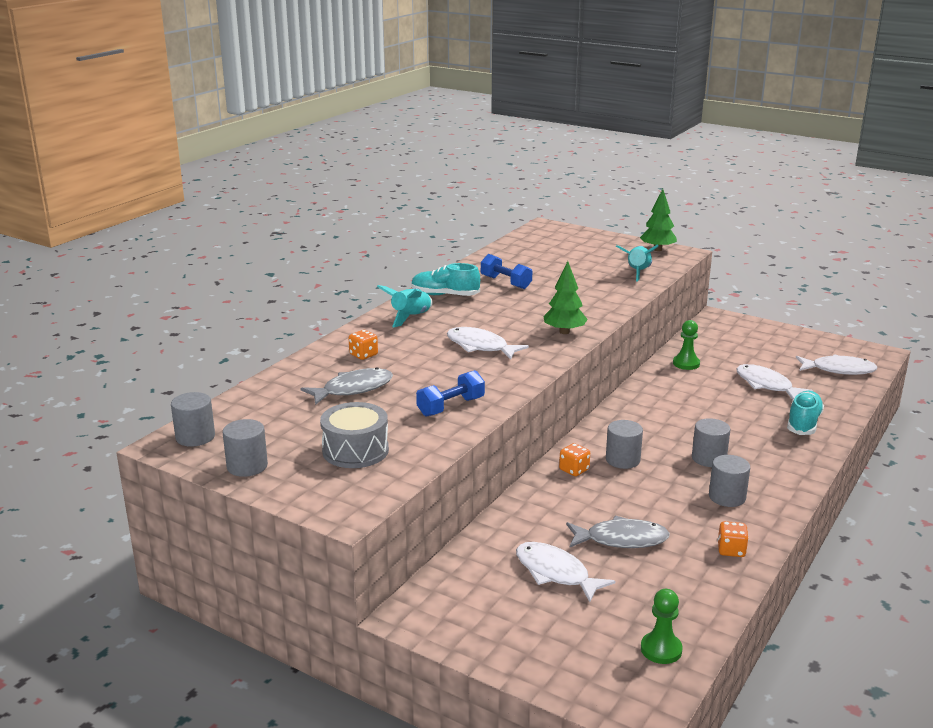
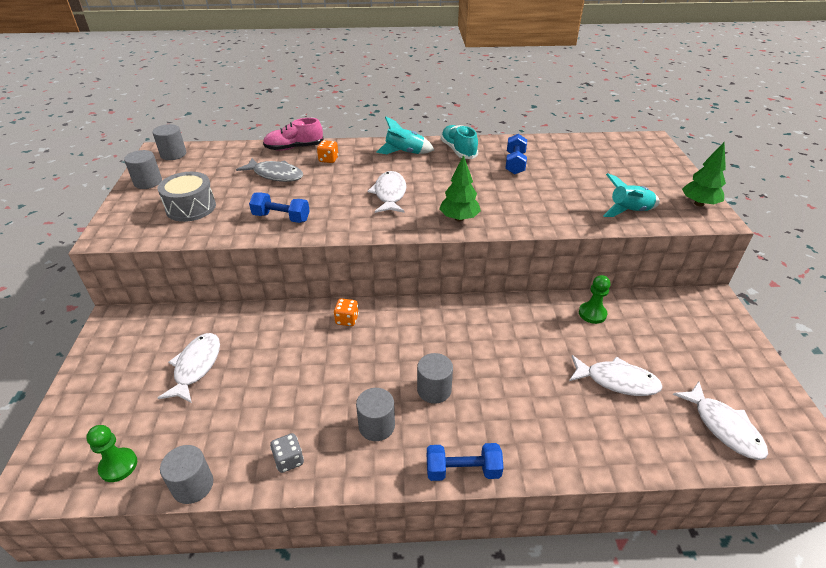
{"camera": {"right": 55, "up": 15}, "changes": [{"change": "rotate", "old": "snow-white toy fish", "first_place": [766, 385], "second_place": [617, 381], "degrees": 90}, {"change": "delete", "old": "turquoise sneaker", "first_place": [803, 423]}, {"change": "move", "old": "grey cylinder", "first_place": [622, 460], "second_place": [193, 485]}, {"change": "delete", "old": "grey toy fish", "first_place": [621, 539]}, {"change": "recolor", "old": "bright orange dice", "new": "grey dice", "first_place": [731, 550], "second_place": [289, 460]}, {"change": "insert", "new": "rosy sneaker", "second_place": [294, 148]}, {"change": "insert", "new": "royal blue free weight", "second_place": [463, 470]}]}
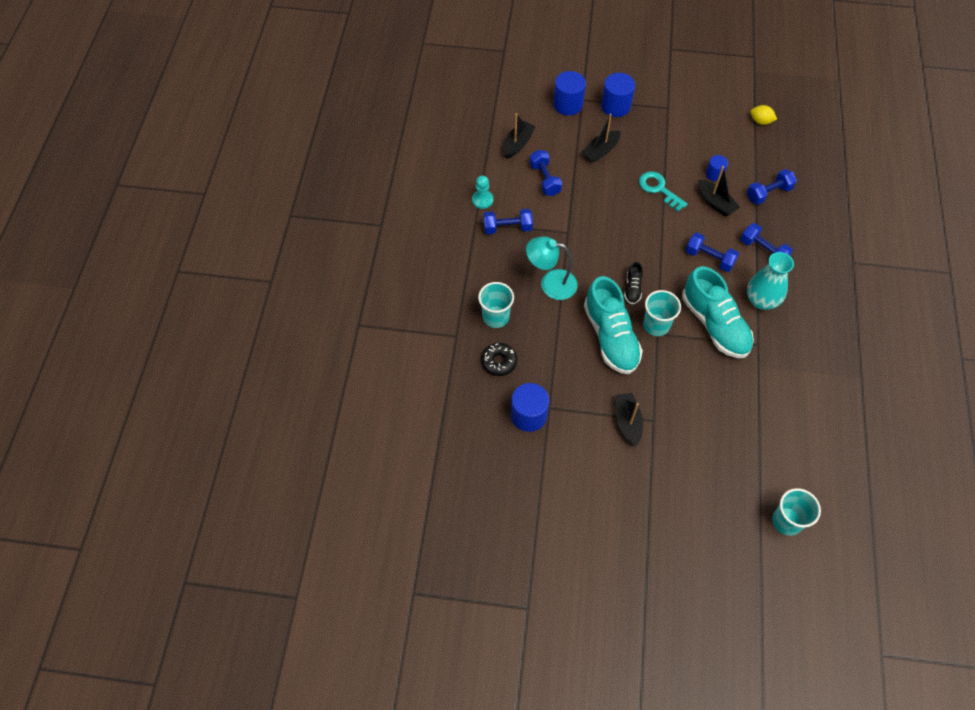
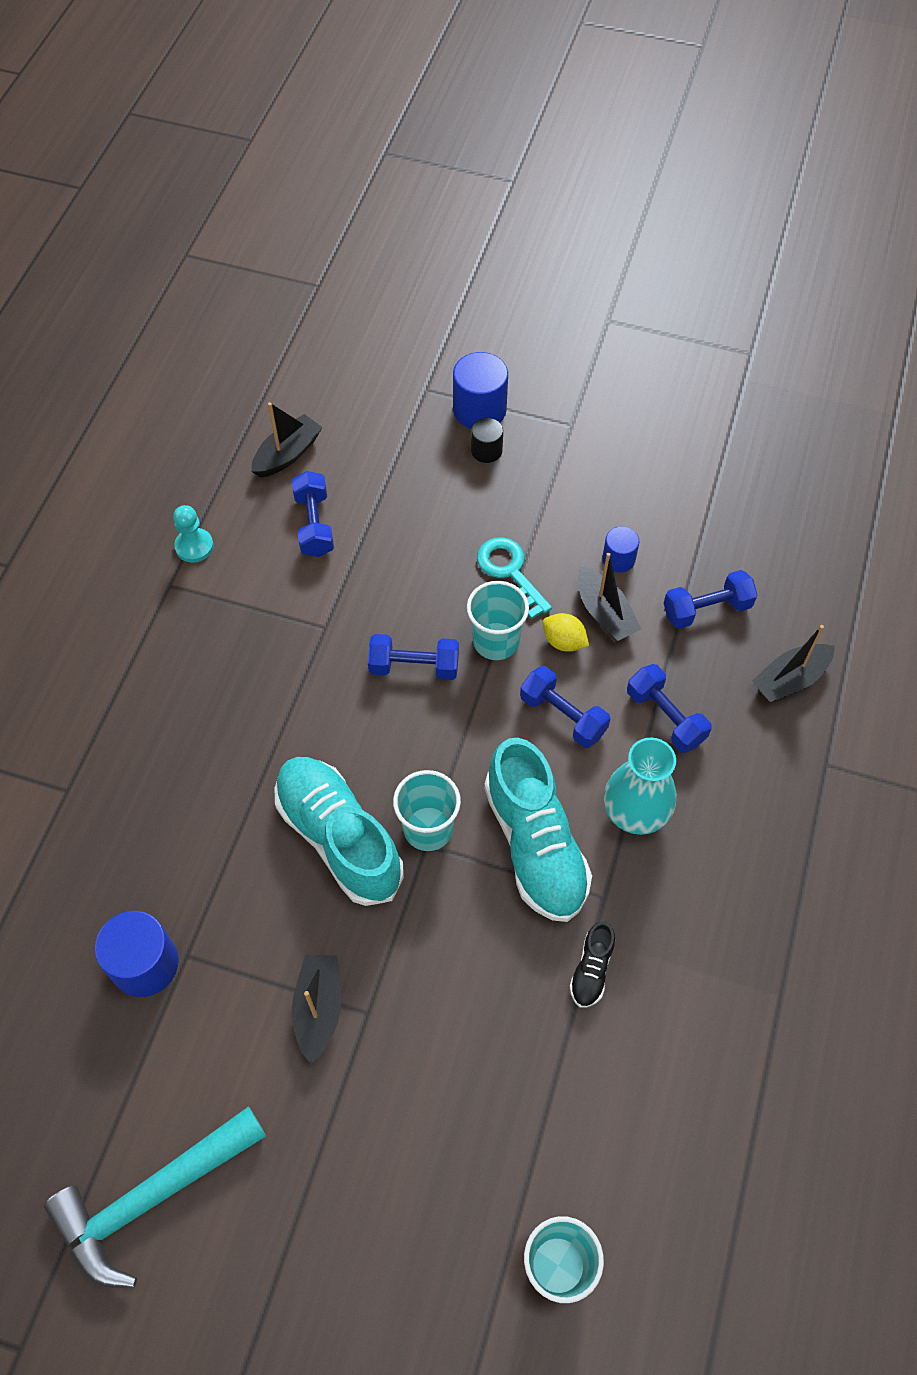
{"camera": {"right": 10, "up": 0}, "changes": [{"change": "delete", "old": "royal blue cylinder", "first_place": [568, 104]}, {"change": "move", "old": "yellow toy lemon", "first_place": [760, 121], "second_place": [564, 641]}, {"change": "move", "old": "ebony boat", "first_place": [600, 151], "second_place": [790, 679]}, {"change": "move", "old": "royal blue free weight", "first_place": [507, 228], "second_place": [414, 666]}, {"change": "delete", "old": "turquoise reading lamp", "first_place": [550, 283]}, {"change": "move", "old": "ebony sneaker", "first_place": [632, 288], "second_place": [591, 970]}, {"change": "rotate", "old": "turquoise sneaker", "first_place": [611, 337], "second_place": [339, 837], "degrees": 150}, {"change": "move", "old": "turquoise cup", "first_place": [495, 317], "second_place": [496, 641]}, {"change": "delete", "old": "ebony doughnut", "first_place": [499, 362]}, {"change": "insert", "new": "ebony cylinder", "second_place": [486, 450]}, {"change": "insert", "new": "turquoise claw hammer", "second_place": [152, 1197]}]}
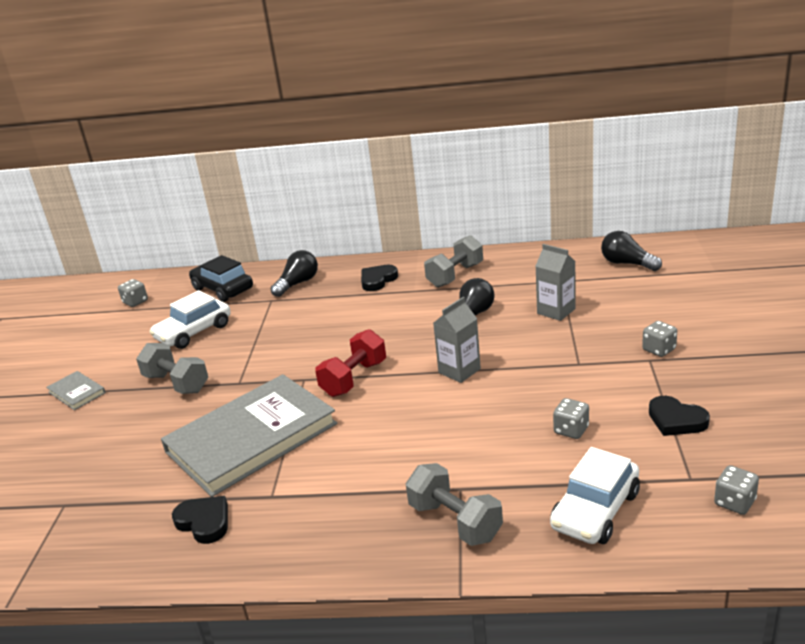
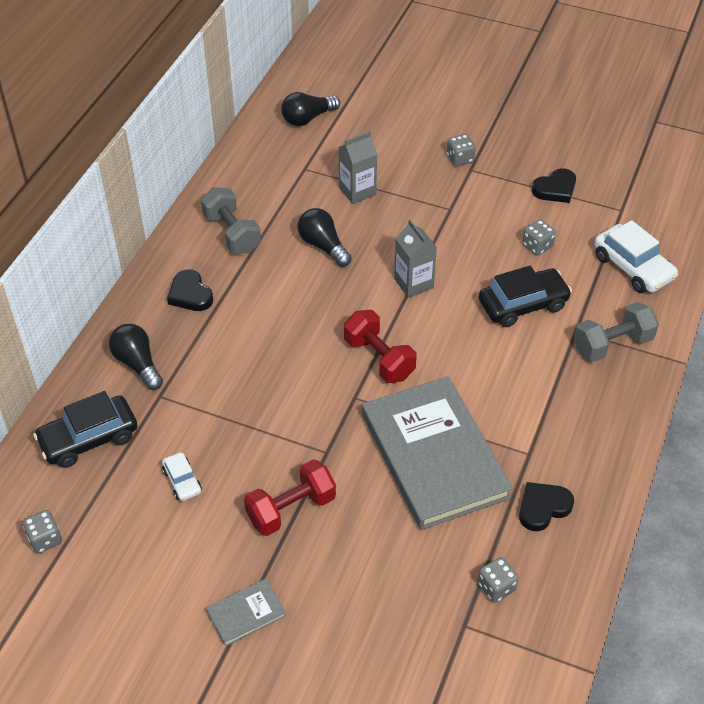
{"camera": {"right": -75, "up": 20}, "changes": [{"change": "resize", "old": "snow-white car", "first_place": [194, 332], "second_place": [182, 481], "factor": 0.54}, {"change": "recolor", "old": "grey free weight", "new": "red free weight", "first_place": [176, 383], "second_place": [291, 509]}, {"change": "move", "old": "grey dice", "first_place": [734, 502], "second_place": [496, 587]}, {"change": "insert", "new": "ebony car", "second_place": [523, 305]}]}
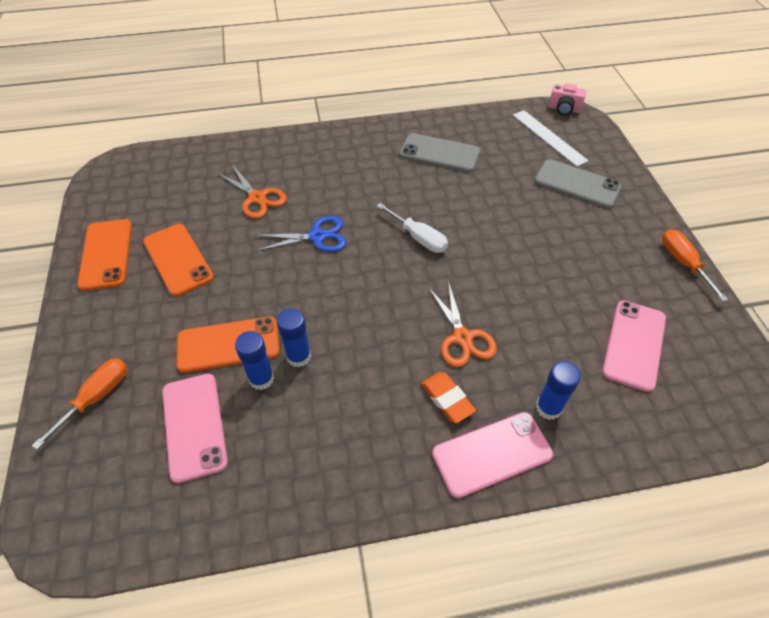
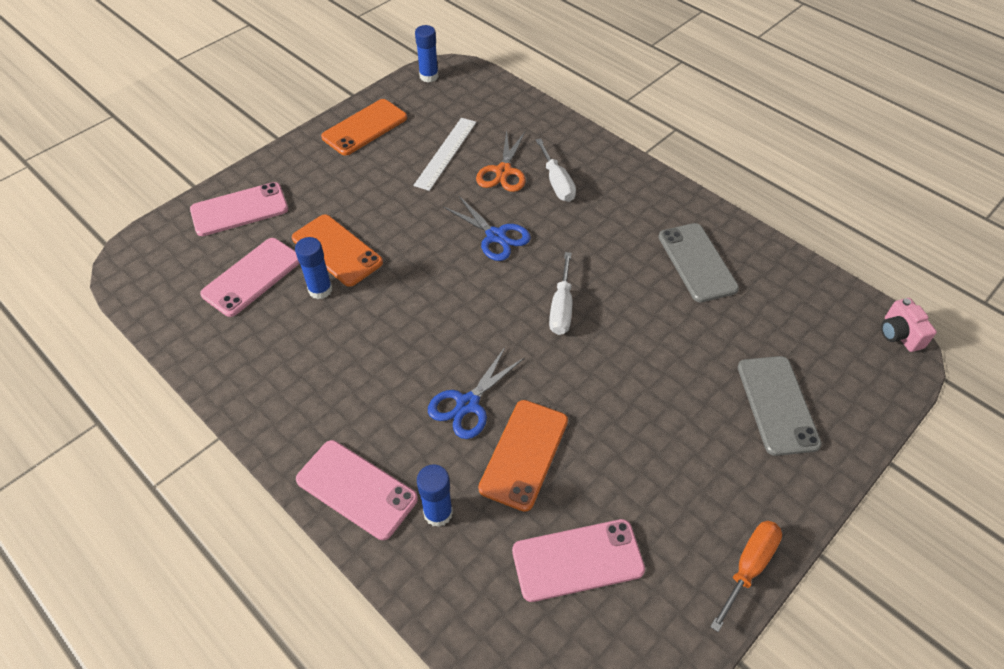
{"camera": {"right": 55, "up": 0}, "changes": [{"change": "move", "old": "snow-white straightedge", "first_place": [549, 137], "second_place": [446, 153]}, {"change": "move", "old": "bright orange smartphone", "first_place": [178, 259], "second_place": [524, 454]}, {"change": "recolor", "old": "bright orange scissors", "new": "royal blue scissors", "first_place": [463, 338], "second_place": [467, 404]}, {"change": "move", "old": "royal blue glue", "first_place": [299, 356], "second_place": [429, 76]}, {"change": "replace", "old": "bright orange flat screwdriver", "new": "rosy smartphone", "first_place": [97, 397], "second_place": [239, 210]}, {"change": "delete", "old": "bright orange pencil eraser", "first_place": [447, 399]}, {"change": "insert", "new": "snow-white flat screwdriver", "second_place": [557, 183]}]}
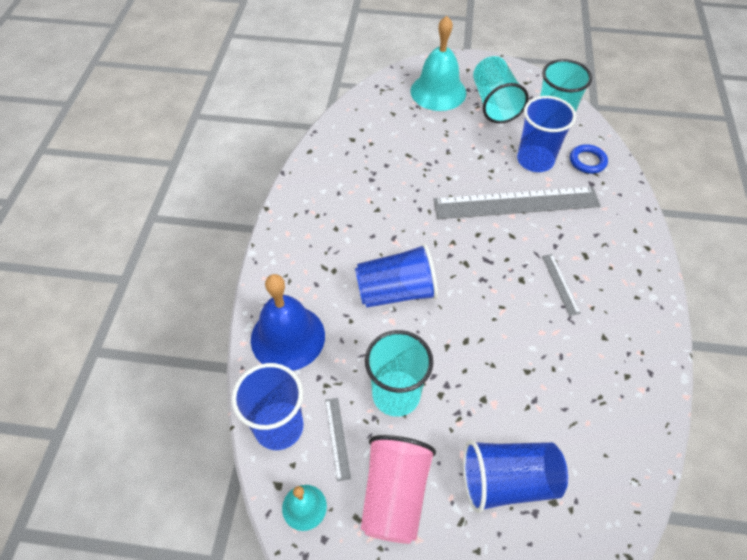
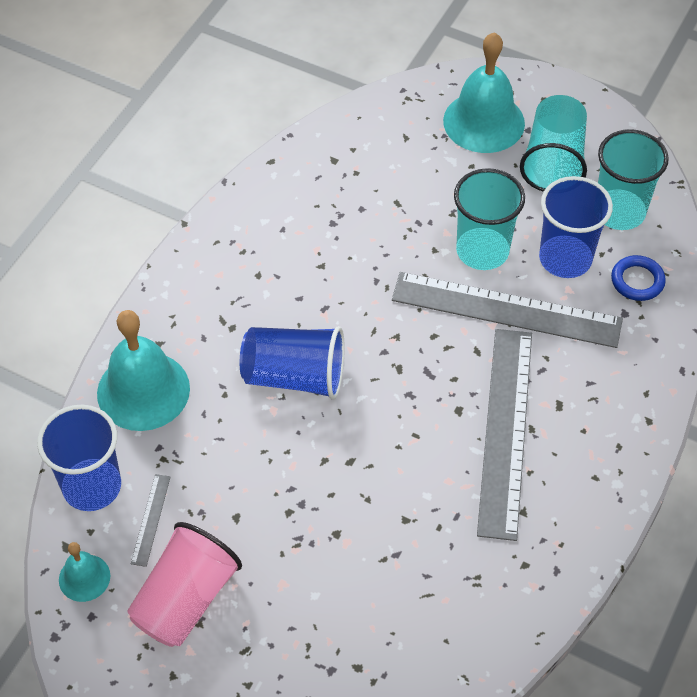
{"camera": {"right": 20, "up": 0}, "changes": [{"change": "resize", "old": "grey straightedge", "first_place": [560, 284], "second_place": [505, 430], "factor": 2.47}, {"change": "recolor", "old": "royal blue school bell", "new": "turquoise school bell", "first_place": [288, 337], "second_place": [143, 390]}, {"change": "move", "old": "turquoise cup", "first_place": [396, 394], "second_place": [482, 251]}, {"change": "delete", "old": "royal blue cup", "first_place": [507, 481]}]}
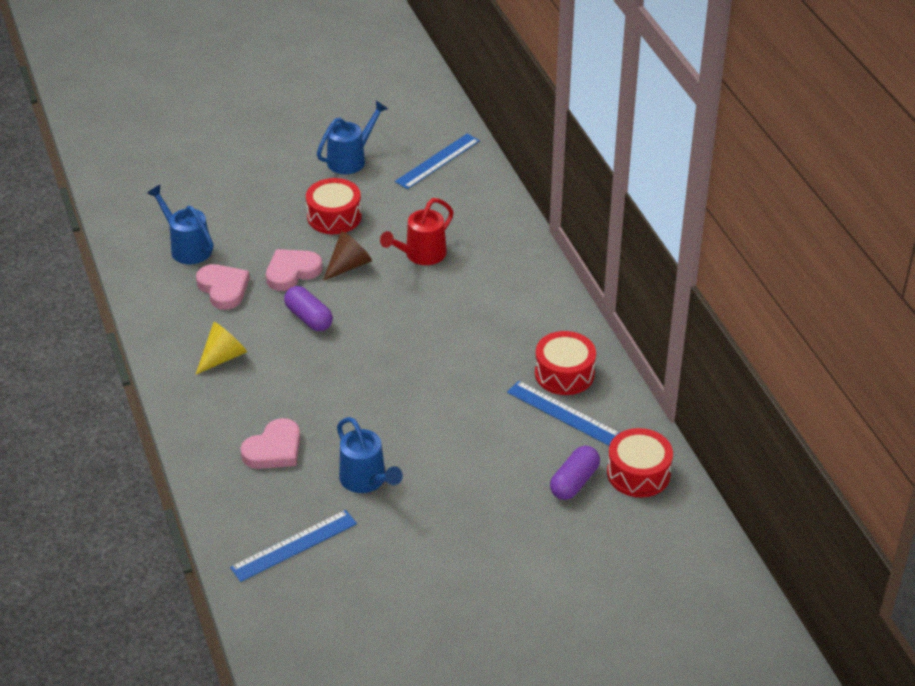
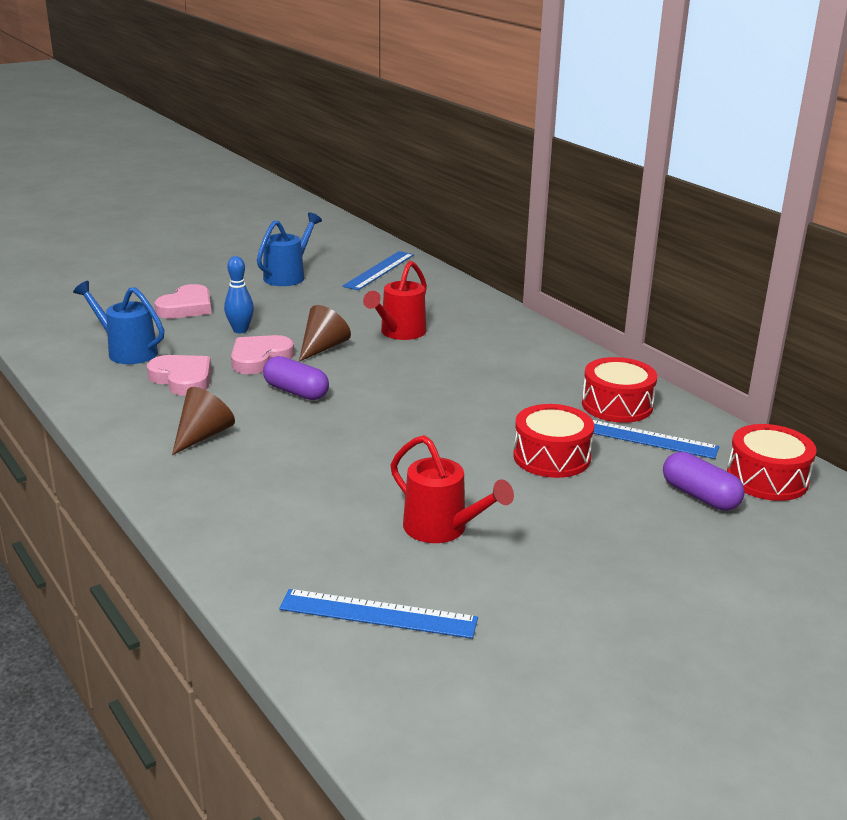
{"camera": {"right": -15, "up": -15}, "changes": [{"change": "move", "old": "red snare drum", "first_place": [334, 217], "second_place": [551, 457]}, {"change": "recolor", "old": "yellow cone shape", "new": "russet cone shape", "first_place": [223, 357], "second_place": [203, 435]}, {"change": "recolor", "old": "royal blue watering pot", "new": "red watering pot", "first_place": [367, 481], "second_place": [443, 529]}, {"change": "move", "old": "rosy love heart", "first_place": [274, 449], "second_place": [186, 307]}, {"change": "rotate", "old": "violet pill", "first_place": [574, 482], "second_place": [700, 496], "degrees": -60}, {"change": "rotate", "old": "royal blue straightedge", "first_place": [294, 545], "second_place": [378, 613], "degrees": 60}, {"change": "insert", "new": "royal blue skittle", "second_place": [240, 330]}]}
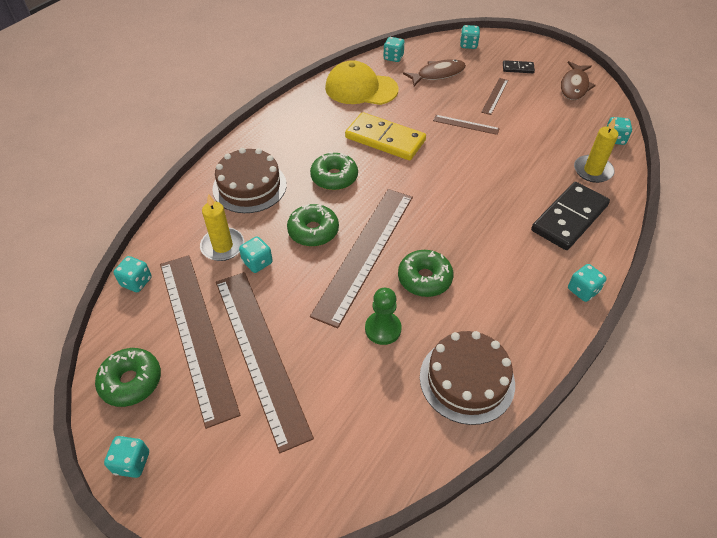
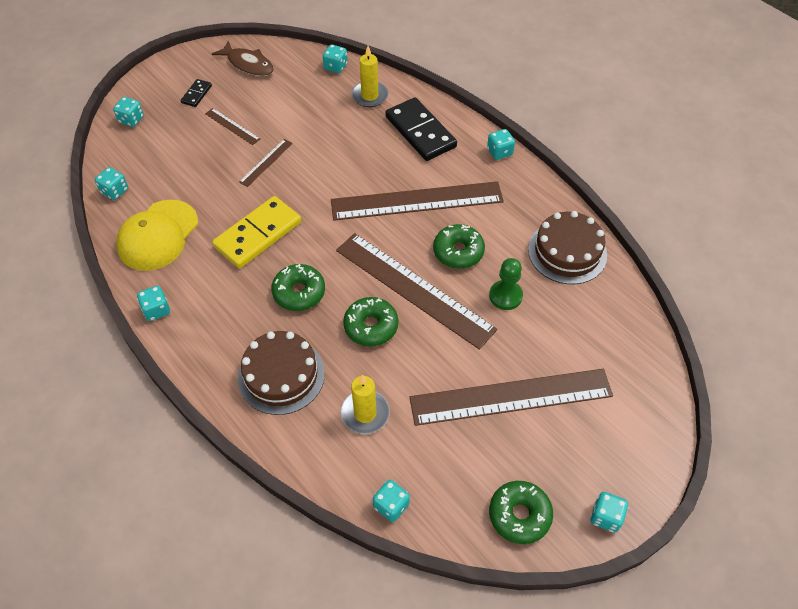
{"camera": {"right": -75, "up": 5}, "changes": [{"change": "delete", "old": "russet toy fish", "first_place": [438, 74]}, {"change": "move", "old": "turquoise dice", "first_place": [257, 262], "second_place": [156, 310]}, {"change": "move", "old": "russet straightedge", "first_place": [197, 333], "second_place": [417, 201]}]}
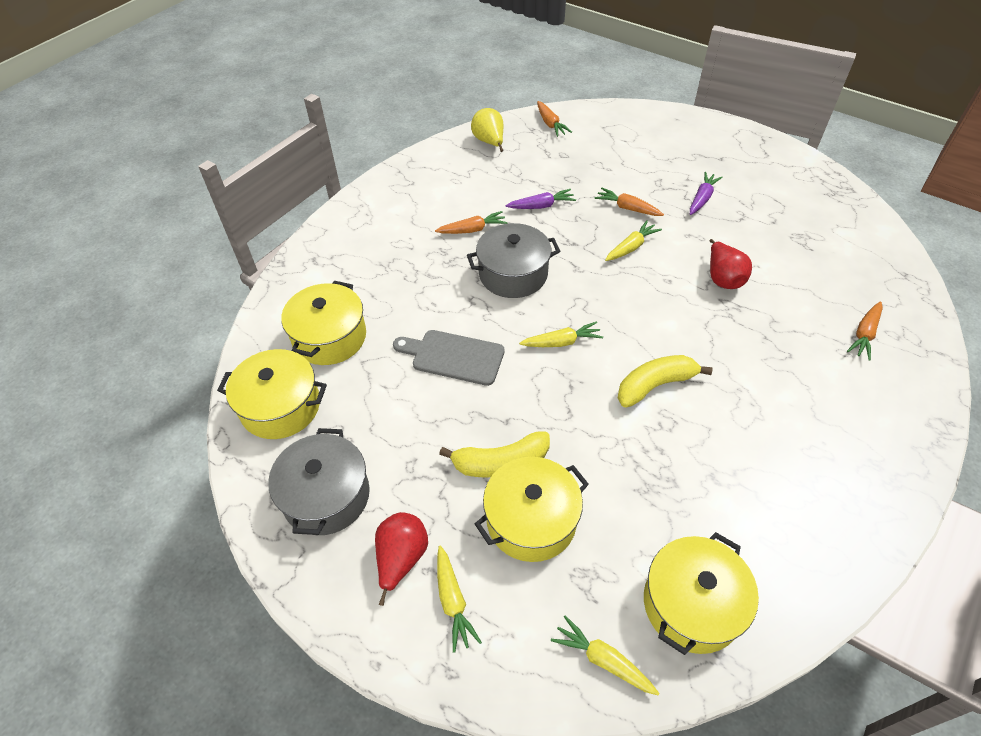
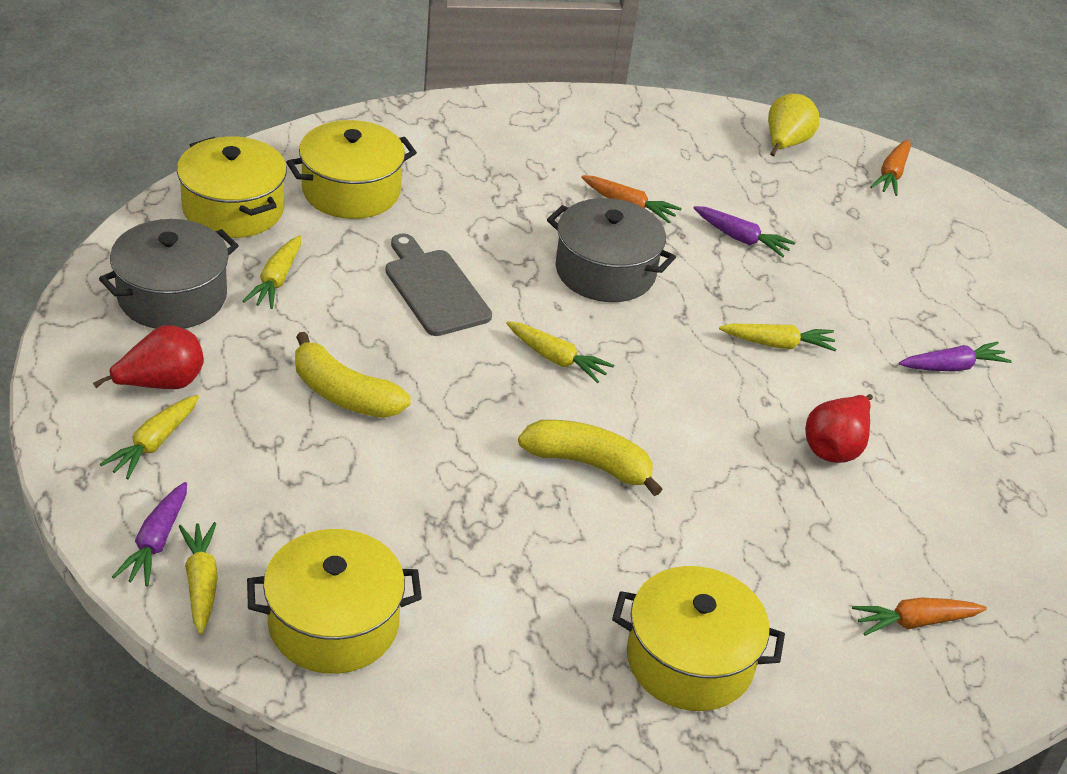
{"camera": {"right": 40, "up": -10}, "changes": [{"change": "delete", "old": "bright orange root vegetable", "first_place": [627, 208]}, {"change": "move", "old": "yellow cooking pot", "first_place": [531, 520], "second_place": [689, 660]}, {"change": "insert", "new": "yellow root vegetable", "second_place": [276, 280]}, {"change": "insert", "new": "violet root vegetable", "second_place": [156, 542]}]}
